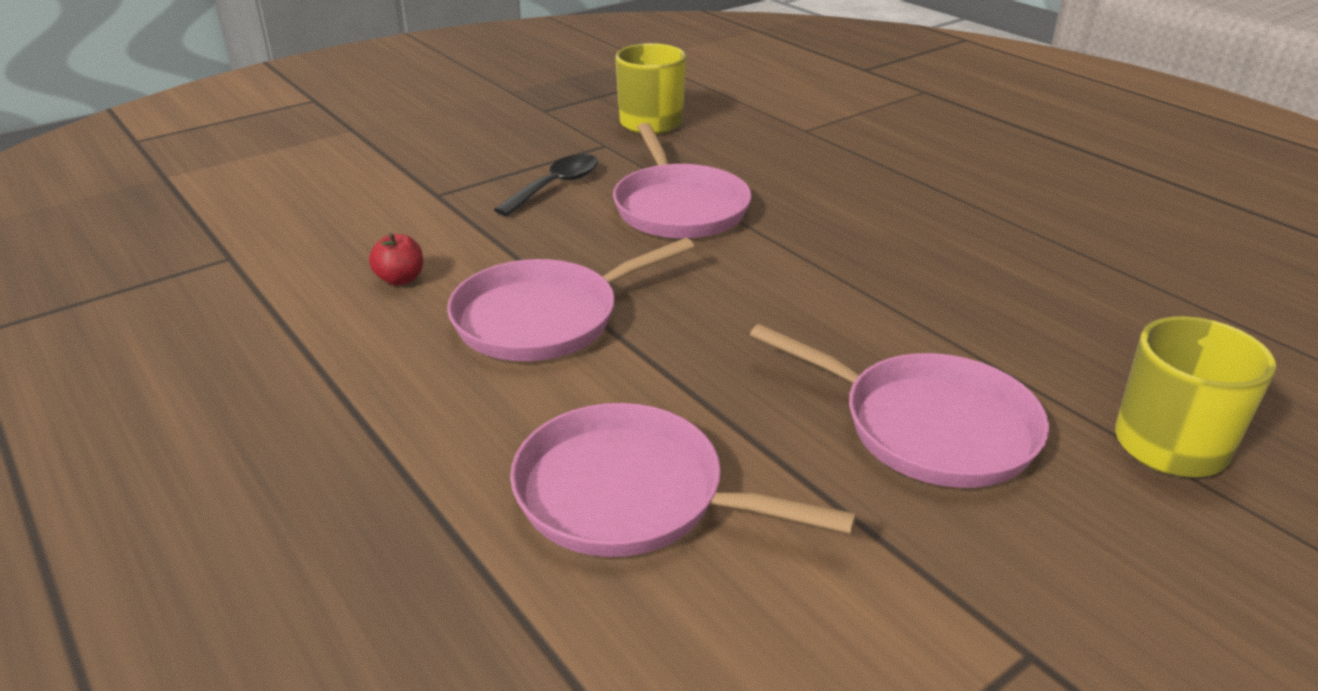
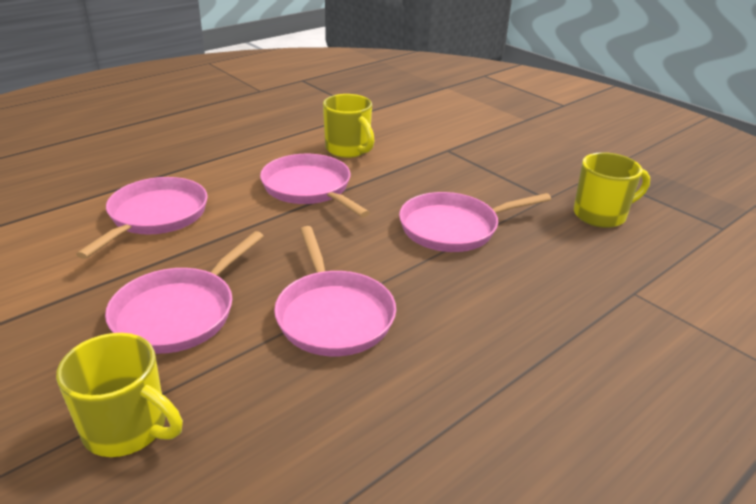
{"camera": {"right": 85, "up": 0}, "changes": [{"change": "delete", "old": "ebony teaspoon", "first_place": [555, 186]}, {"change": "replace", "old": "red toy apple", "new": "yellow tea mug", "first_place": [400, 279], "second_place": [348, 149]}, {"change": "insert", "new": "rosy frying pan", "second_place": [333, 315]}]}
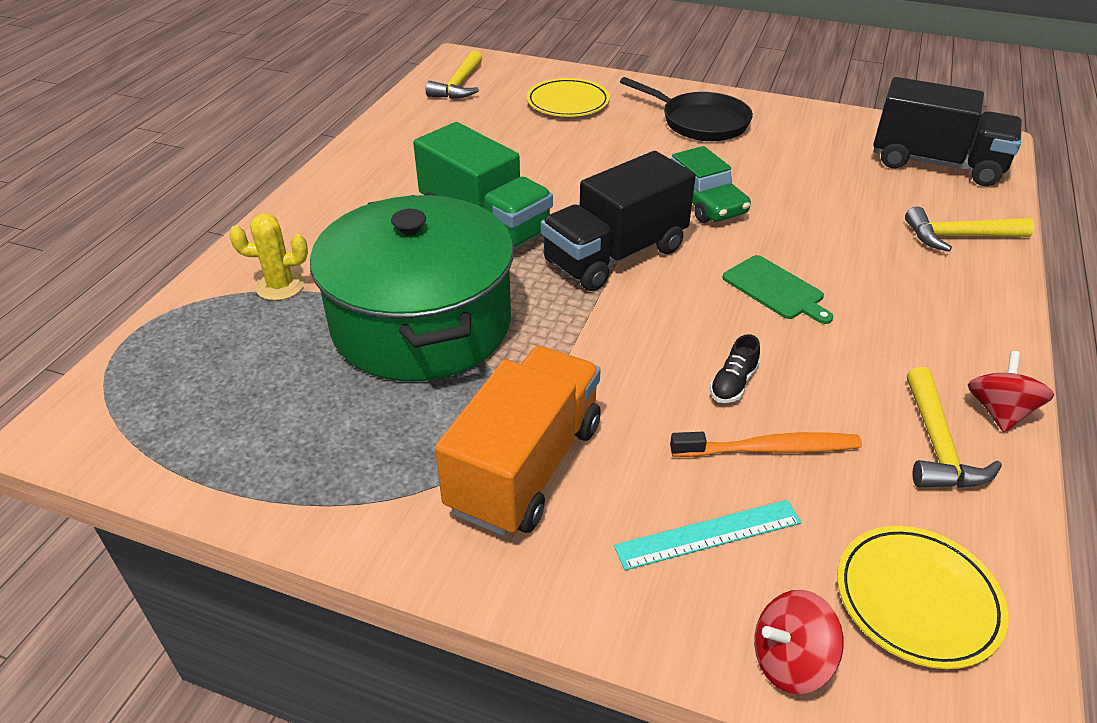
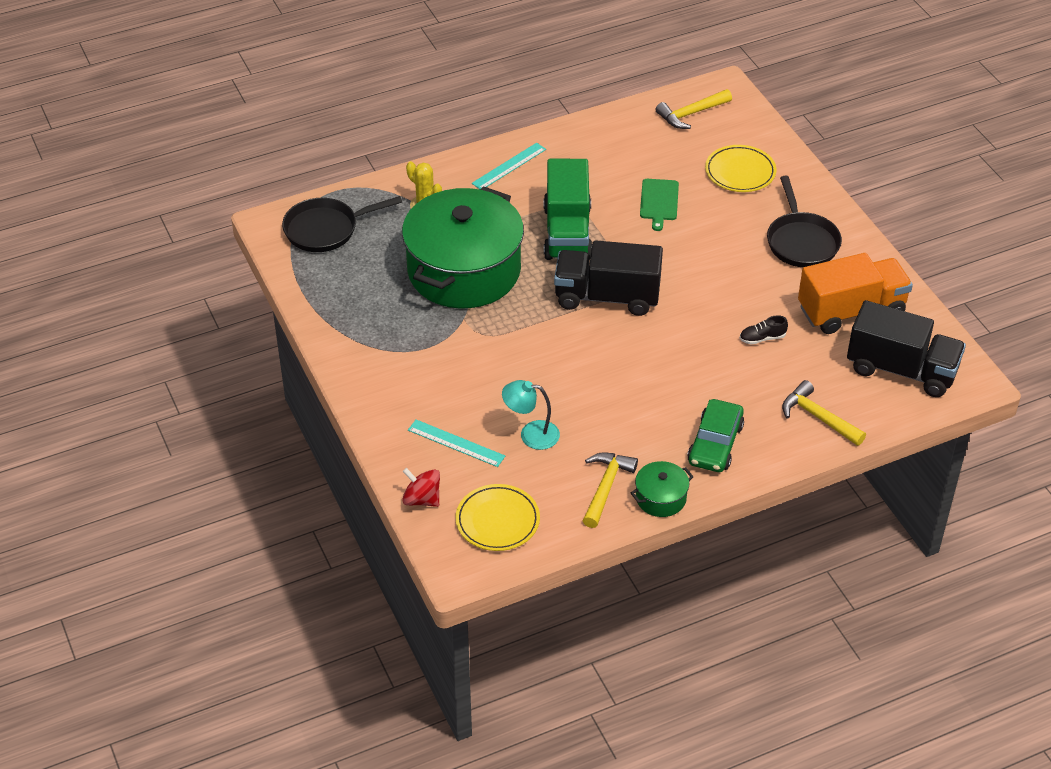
{"camera": {"right": 45, "up": 5}, "changes": [{"change": "rotate", "old": "ebony lorry", "first_place": [936, 164], "second_place": [901, 370], "degrees": -45}, {"change": "move", "old": "leaf-green car", "first_place": [701, 200], "second_place": [715, 444]}, {"change": "move", "old": "leaf-green cutting board", "first_place": [775, 289], "second_place": [659, 202]}, {"change": "move", "old": "ebony sneaker", "first_place": [733, 384], "second_place": [762, 338]}, {"change": "move", "old": "bright orange lorry", "first_place": [525, 467], "second_place": [851, 311]}, {"change": "replace", "old": "red whirligig", "new": "leaf-green cooking pot", "first_place": [999, 412], "second_place": [660, 498]}, {"change": "rotate", "old": "yellow claw hammer", "first_place": [937, 445], "second_place": [605, 487], "degrees": 150}, {"change": "replace", "old": "bright orange dental brush", "new": "turquoise reading lamp", "first_place": [769, 449], "second_place": [531, 434]}, {"change": "insert", "new": "turquoise straightedge", "second_place": [509, 166]}, {"change": "insert", "new": "ebony frying pan", "second_place": [326, 229]}]}
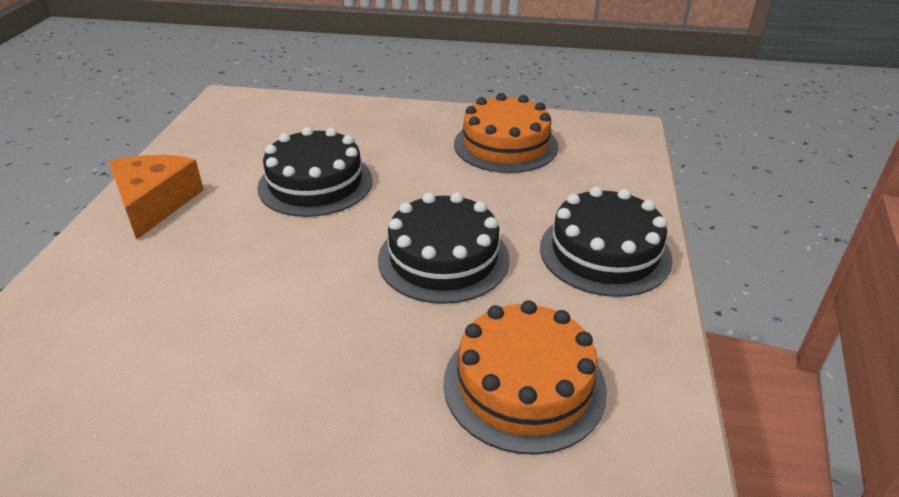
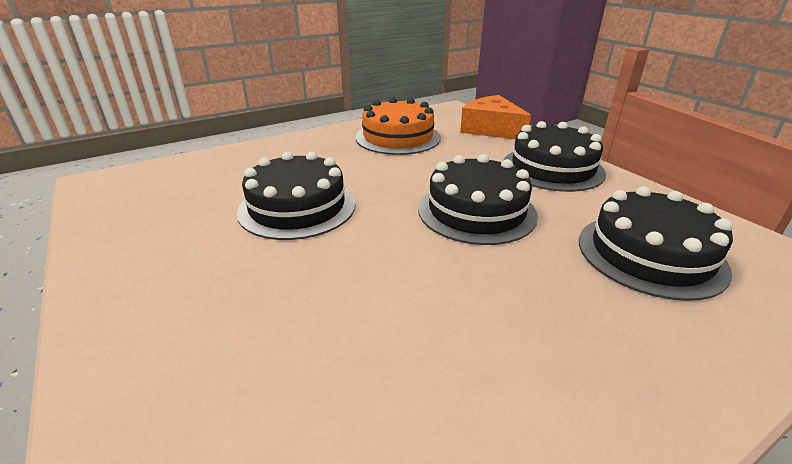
{"camera": {"right": -40, "up": -5}, "changes": [{"change": "move", "old": "bright orange cheese", "first_place": [155, 203], "second_place": [491, 129]}, {"change": "recolor", "old": "bright orange gateau", "new": "ebony gateau", "first_place": [524, 385], "second_place": [650, 254]}]}
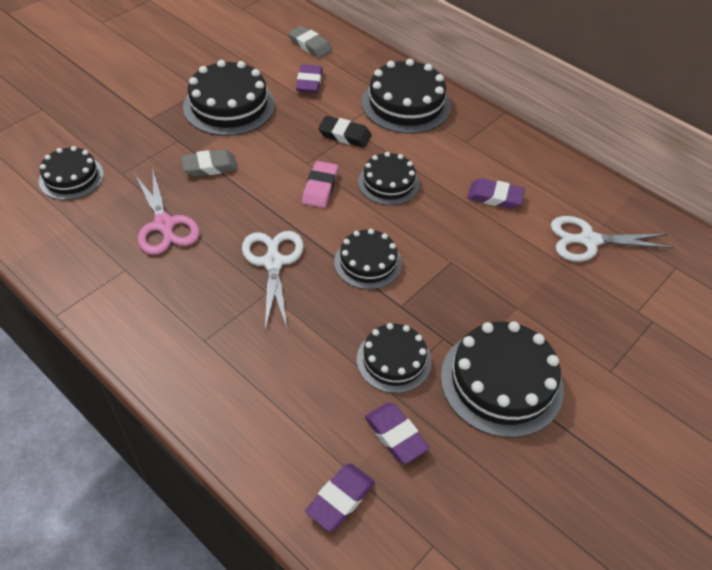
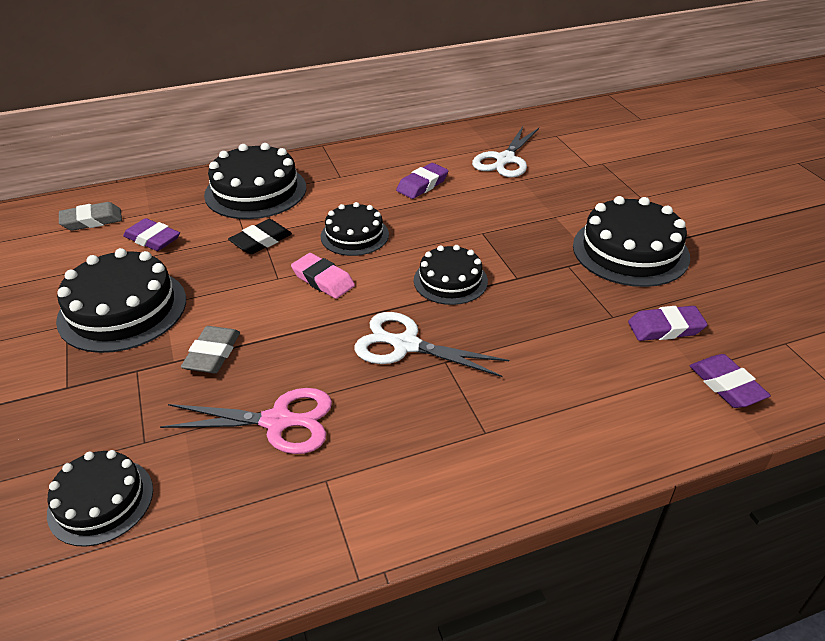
{"camera": {"right": -60, "up": -10}, "changes": [{"change": "delete", "old": "ebony gateau", "first_place": [393, 360]}]}
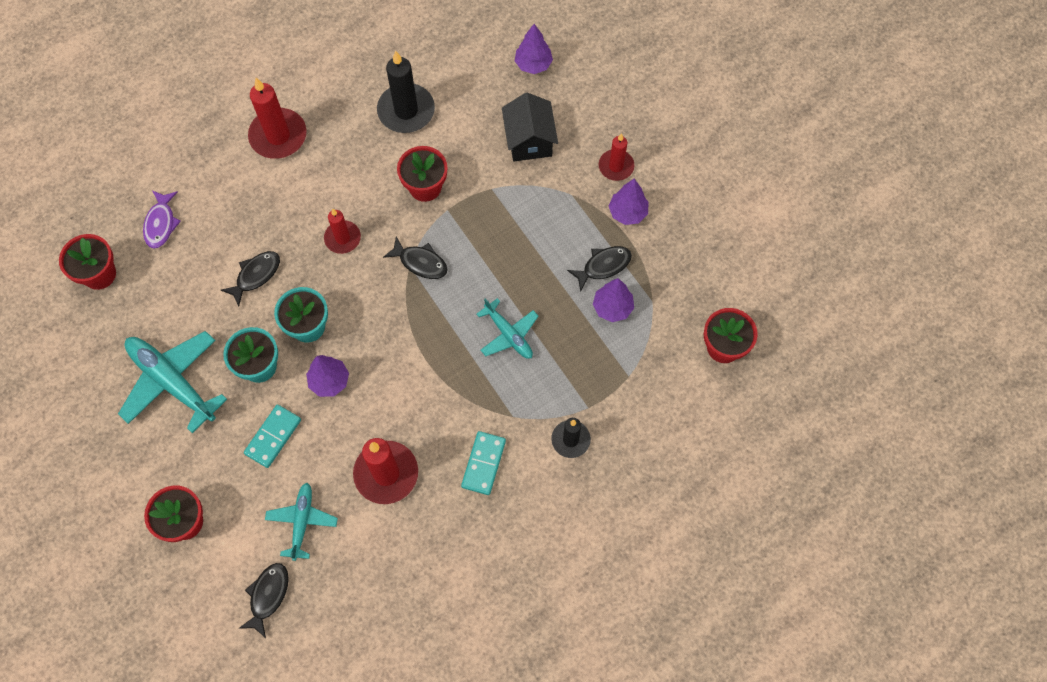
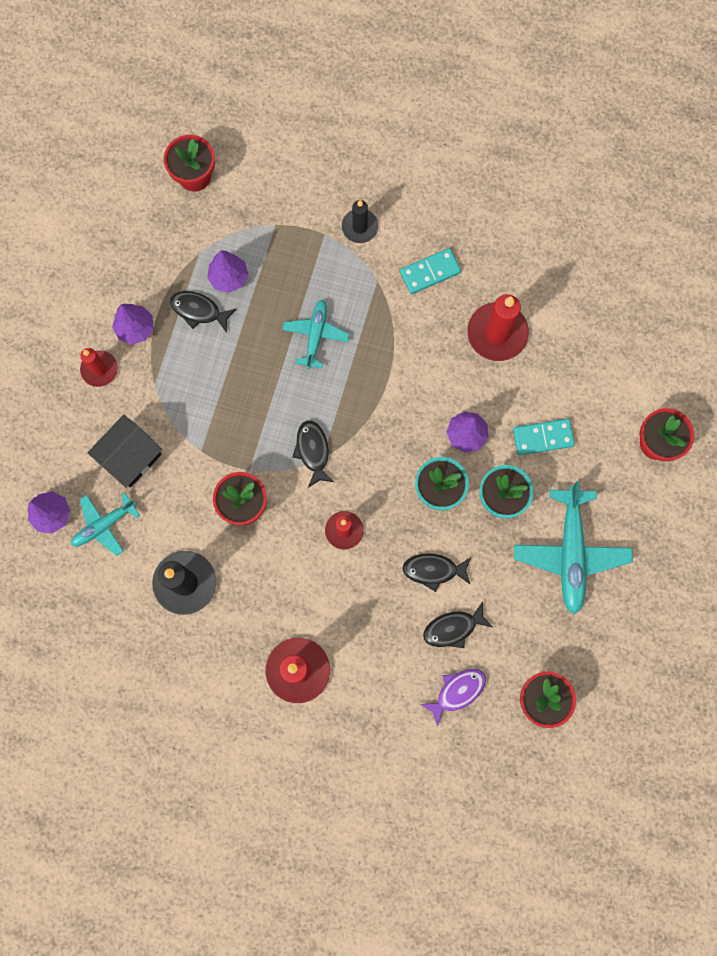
{"camera": {"right": -130, "up": 10}, "changes": [{"change": "move", "old": "turquoise plane", "first_place": [302, 521], "second_place": [104, 525]}, {"change": "move", "old": "ebony toy fish", "first_place": [268, 596], "second_place": [453, 628]}]}
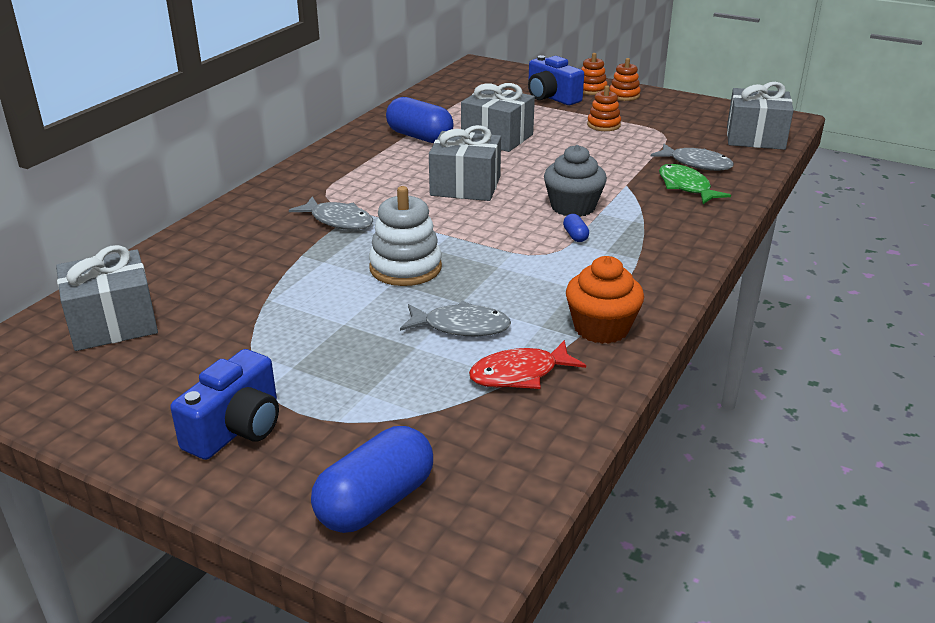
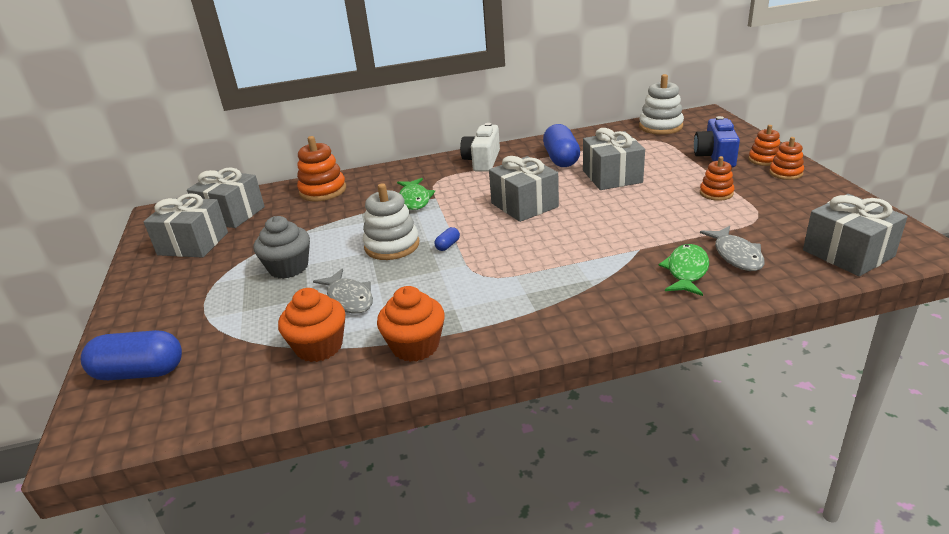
{"camera": {"right": 50, "up": 0}, "changes": [{"change": "move", "old": "grey muffin", "first_place": [573, 207], "second_place": [288, 268]}, {"change": "recolor", "old": "grey toy fish", "new": "leaf-green toy fish", "first_place": [338, 221], "second_place": [414, 199]}, {"change": "move", "old": "royal blue pill", "first_place": [575, 236], "second_place": [448, 245]}, {"change": "replace", "old": "red toy fish", "new": "bright orange muffin", "first_place": [519, 374], "second_place": [319, 347]}, {"change": "delete", "old": "royal blue photo camera", "first_place": [236, 428]}, {"change": "insert", "new": "snow-white ring stacker", "second_place": [660, 126]}, {"change": "insert", "new": "snow-white photo camera", "second_place": [482, 161]}, {"change": "insert", "new": "bright orange ring stacker", "second_place": [323, 191]}, {"change": "insert", "new": "grey present", "second_place": [193, 243]}]}
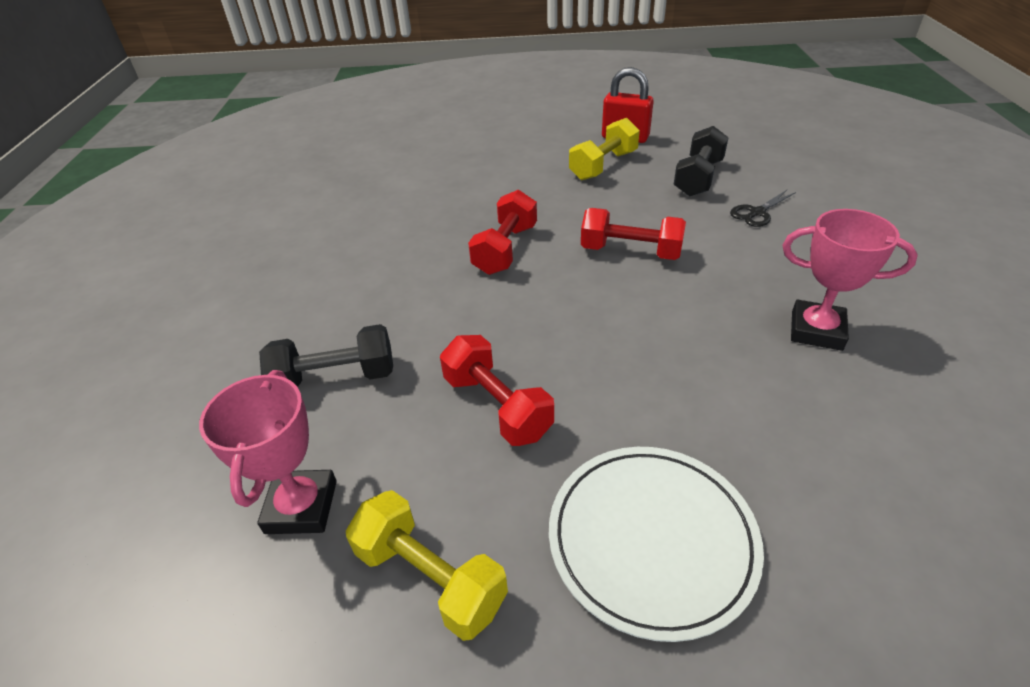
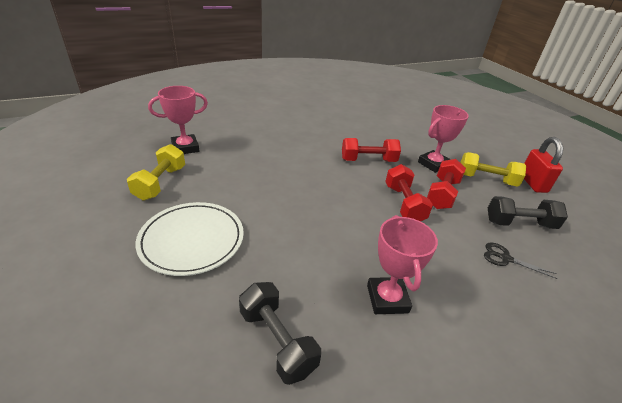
{"camera": {"right": 60, "up": -5}, "changes": [{"change": "move", "old": "ebony free weight", "first_place": [335, 378], "second_place": [277, 341]}, {"change": "move", "old": "red free weight", "first_place": [497, 406], "second_place": [442, 194]}, {"change": "insert", "new": "rosy trophy", "second_place": [433, 164]}]}
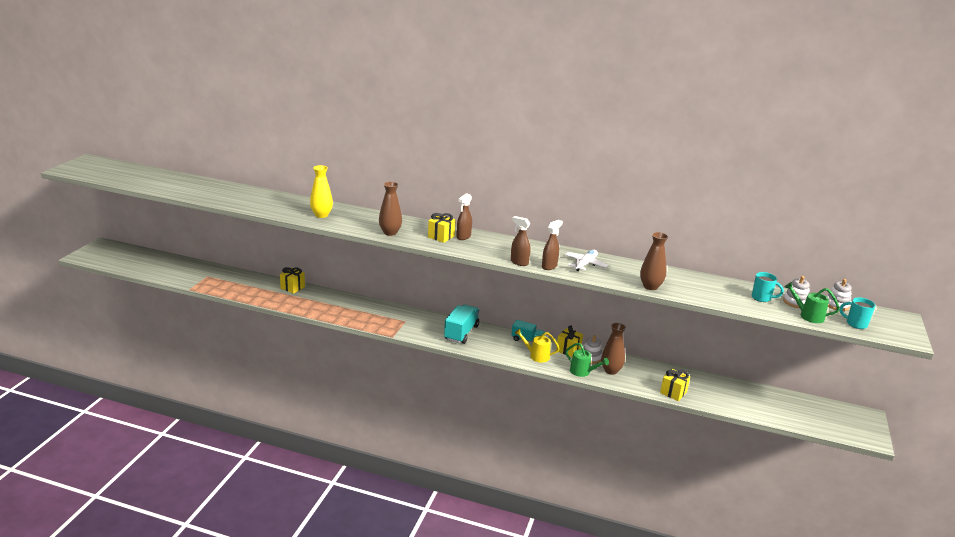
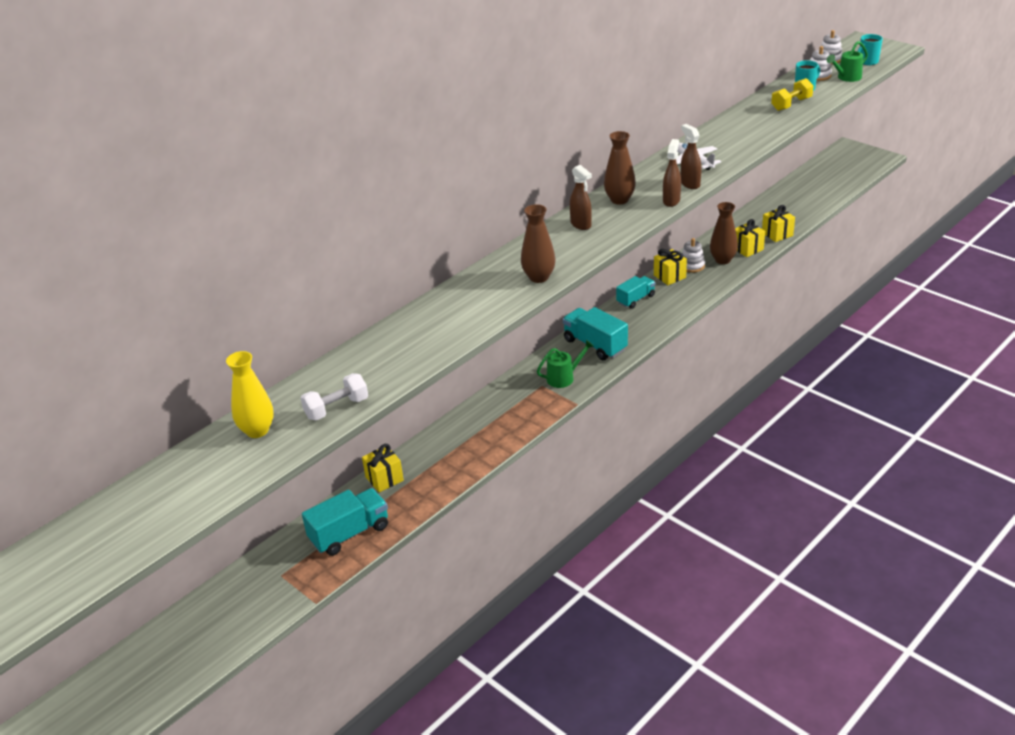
{"camera": {"right": -60, "up": 10}, "changes": [{"change": "move", "old": "yellow vase", "first_place": [321, 215], "second_place": [257, 430]}, {"change": "move", "old": "yellow present", "first_place": [441, 237], "second_place": [747, 249]}, {"change": "rotate", "old": "russet spray cleaner", "first_place": [519, 262], "second_place": [671, 201], "degrees": 135}, {"change": "move", "old": "russet vase", "first_place": [650, 286], "second_place": [619, 200]}, {"change": "delete", "old": "yellow watering pot", "first_place": [536, 356]}, {"change": "move", "old": "leaf-green watering pot", "first_place": [583, 372], "second_place": [564, 377]}, {"change": "insert", "new": "yellow free weight", "second_place": [791, 104]}, {"change": "insert", "new": "snow-white free weight", "second_place": [336, 408]}, {"change": "insert", "new": "turquoise lorry", "second_place": [349, 533]}]}
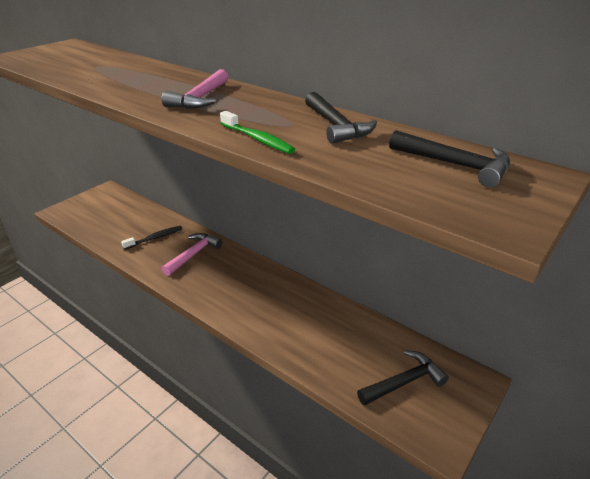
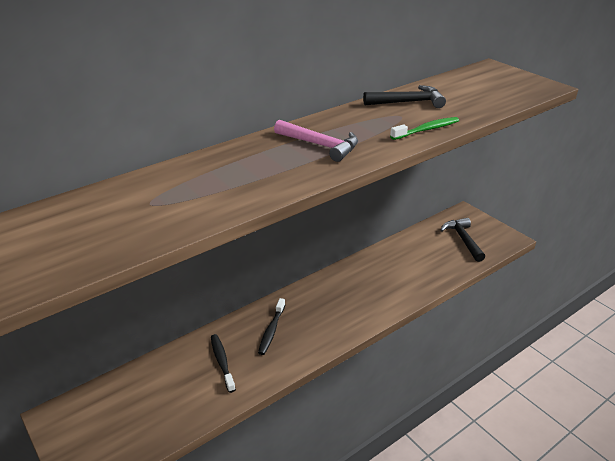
{"camera": {"right": -75, "up": 0}, "changes": [{"change": "delete", "old": "ebony claw hammer", "first_place": [455, 165]}, {"change": "replace", "old": "rosy claw hammer", "new": "ebony dental brush", "first_place": [193, 254], "second_place": [271, 331]}]}
